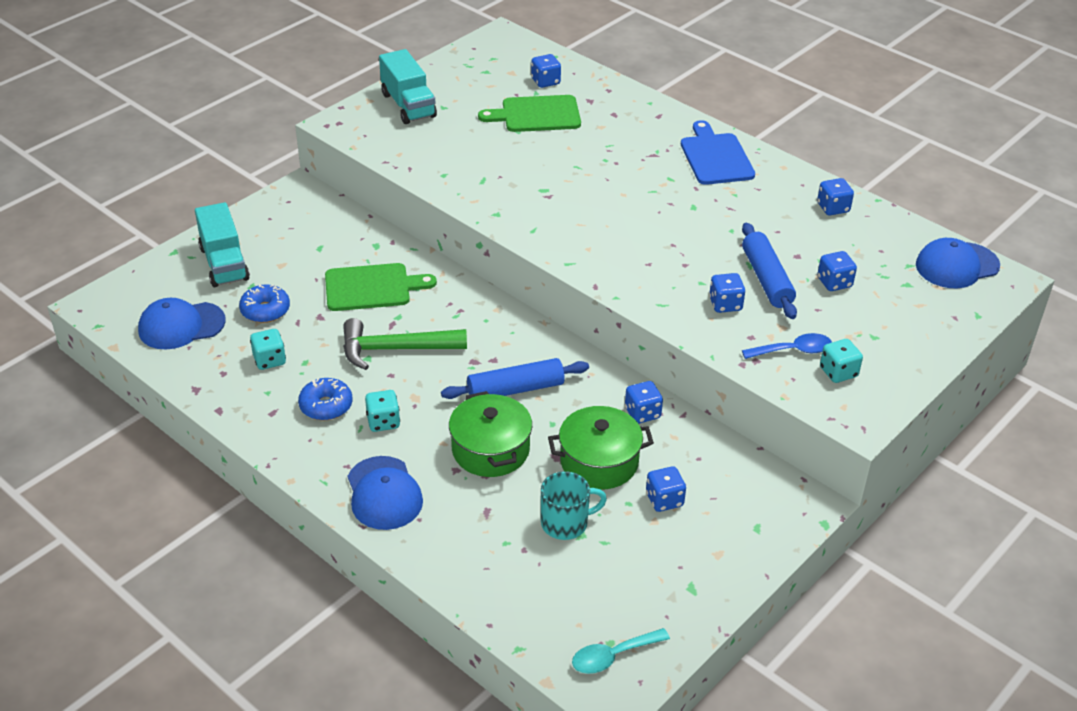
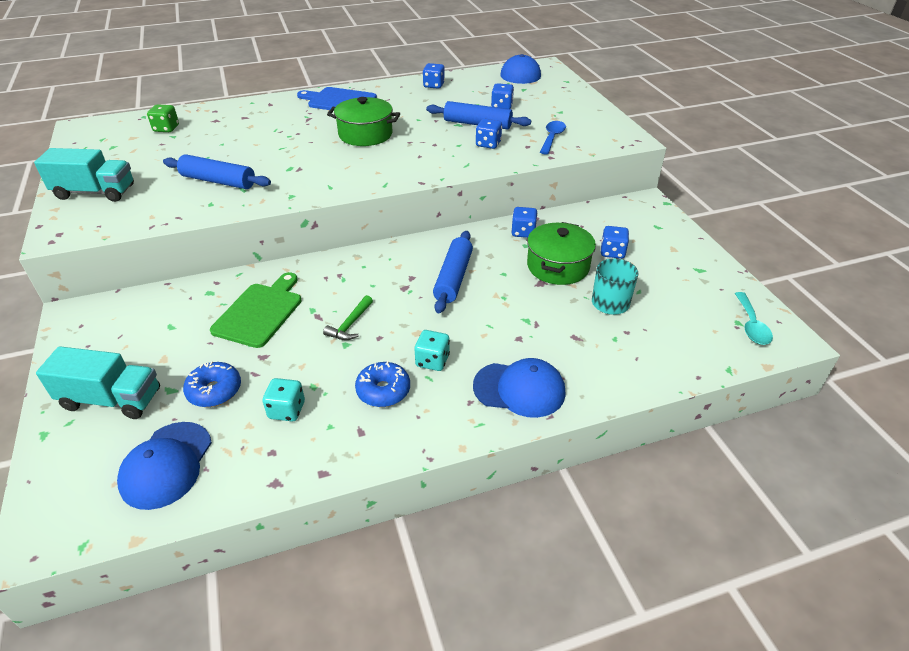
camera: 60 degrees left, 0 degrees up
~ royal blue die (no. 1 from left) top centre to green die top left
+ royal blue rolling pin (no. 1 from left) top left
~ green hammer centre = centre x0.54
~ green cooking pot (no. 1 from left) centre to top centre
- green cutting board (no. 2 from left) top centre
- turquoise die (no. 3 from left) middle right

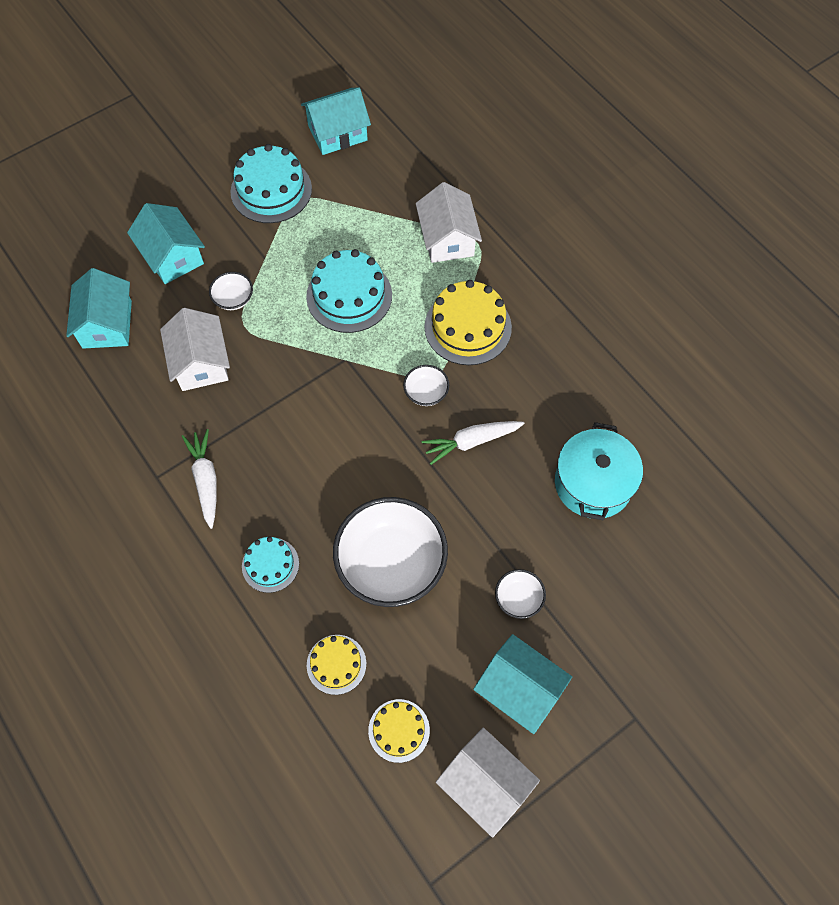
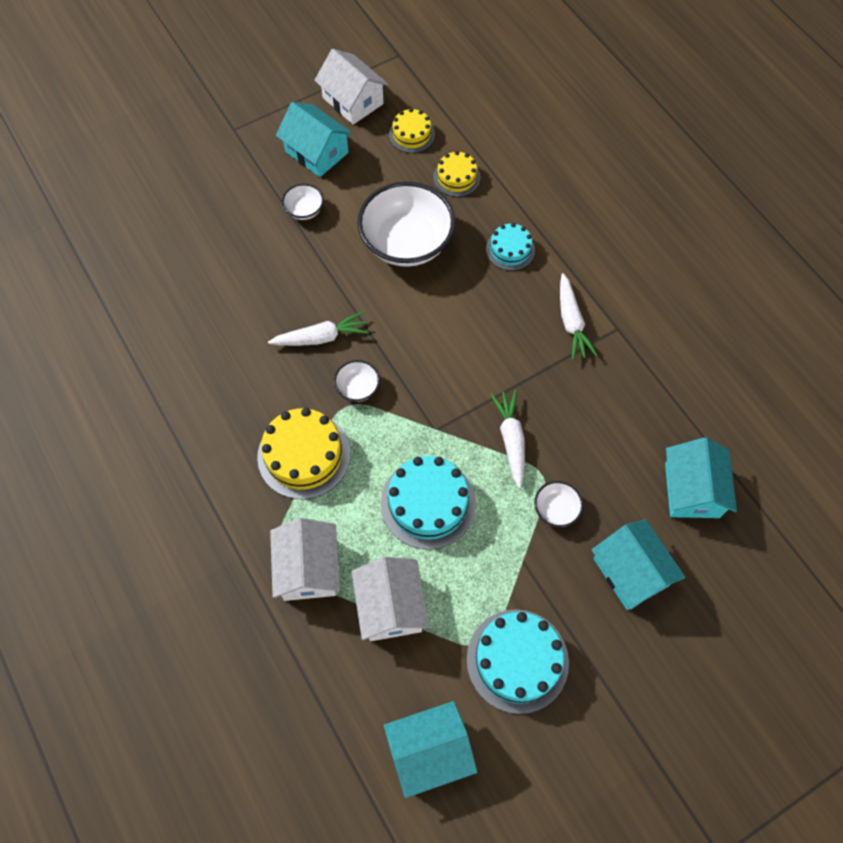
camera: 175 degrees left, 0 degrees up
~ white house (no. 1 from left in the first image) middle left to white house (no. 3 from left) bottom centre
+ white root vegetable (no. 2 from left) centre
- turquoise cooking pot middle right

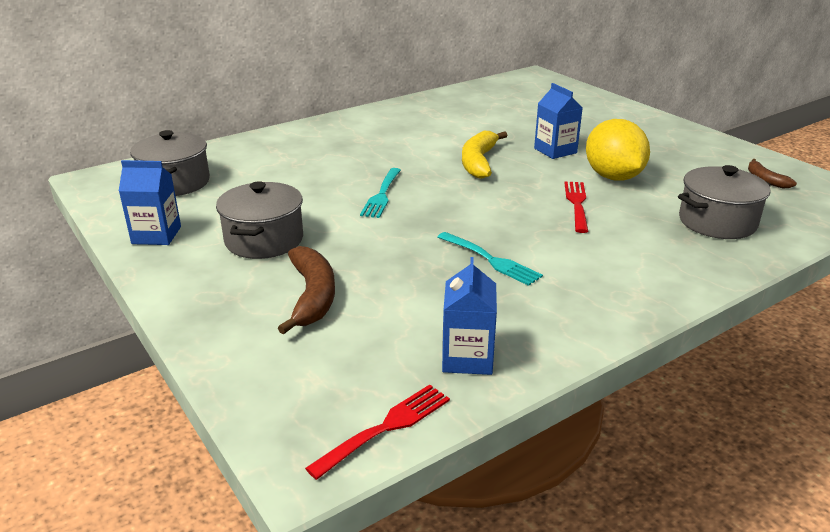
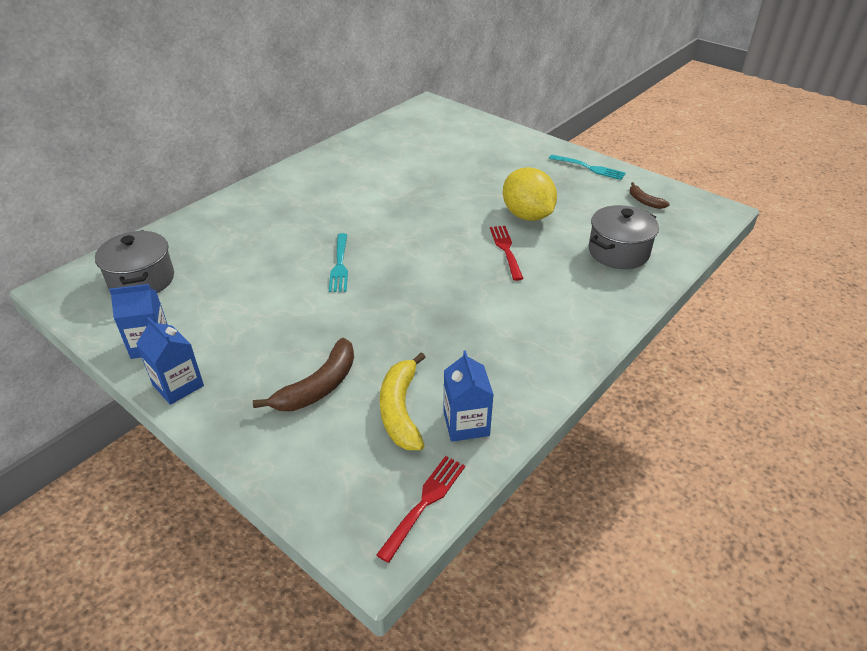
camera: 15 degrees left, 10 degrees up
~ royal blue juice carton (no. 3 from left in the first image) top right to royal blue juice carton (no. 2 from left) middle left
~ brown toy banana (no. 1 from left) centre = centre 60 degrees clockwise
~ golden toy banana top centre to centre
~ turquoise fork (no. 2 from left) centre to top right
- grey cooking pot (no. 2 from left) middle left

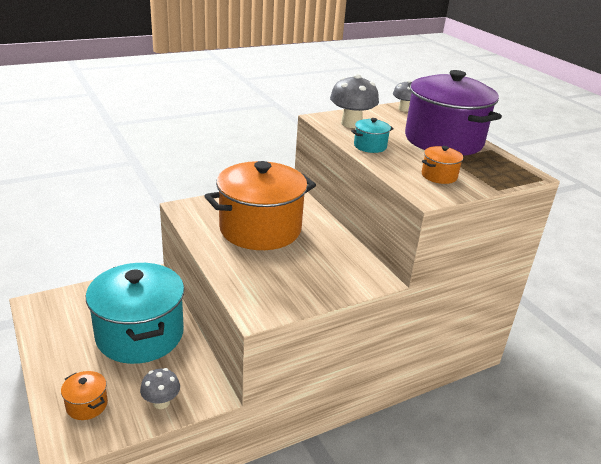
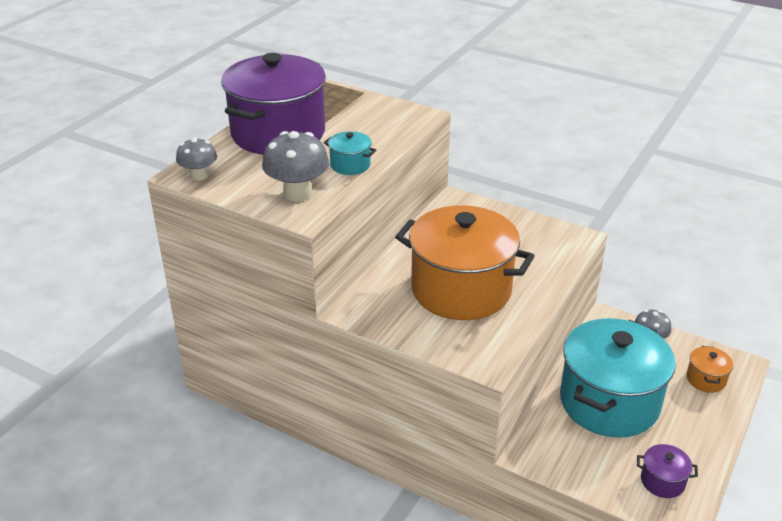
camera: 120 degrees left, 5 degrees up
+ purple cooking pot (no. 2 from left) bottom right
- orange cooking pot (no. 3 from left) middle right

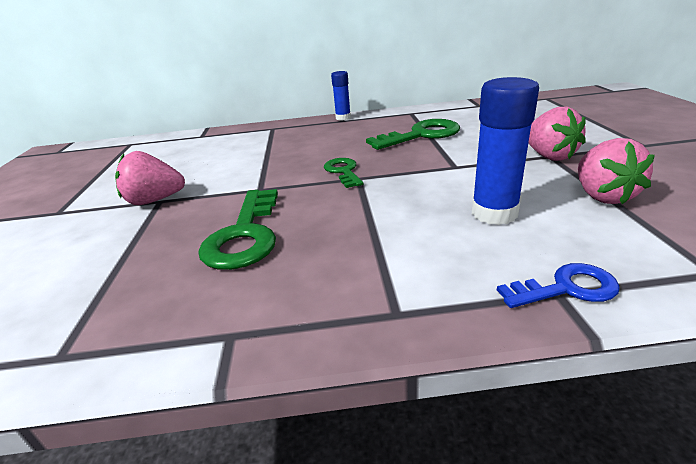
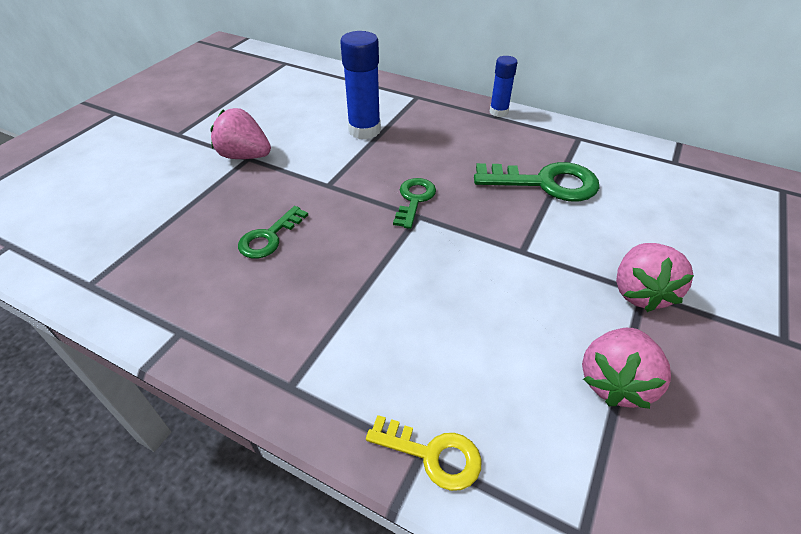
camera: 30 degrees right, 15 degrees up
~ green latchkey (no. 1 from left) centre = centre x0.60
~ royal blue glue (no. 2 from left in the first image) top right to royal blue glue (no. 1 from left) top centre
~ royal blue latchkey middle right to golden latchkey bottom centre

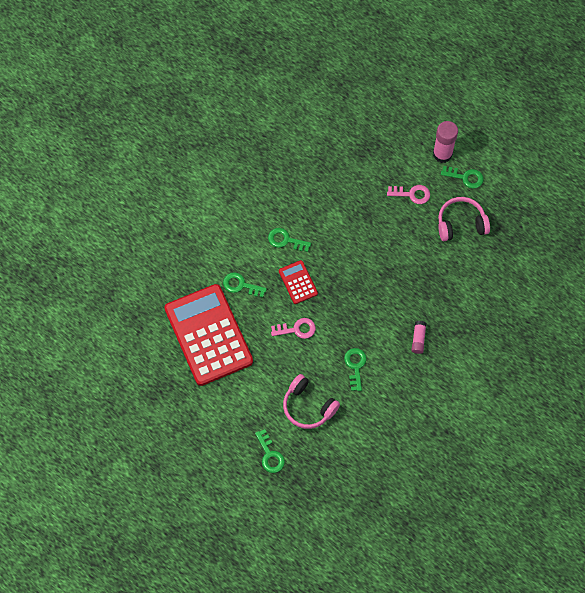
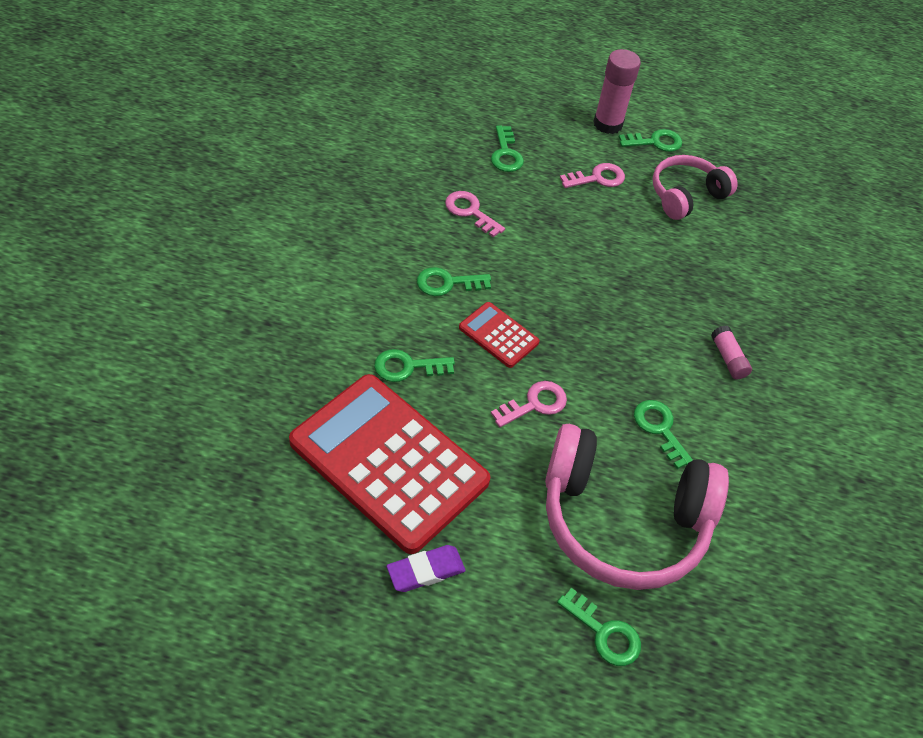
camera: 30 degrees left, 15 degrees down
+ purple eraser bottom centre
+ rose-pink latchkey (no. 1 from left) top centre
+ green latchkey (no. 3 from left) top centre
~ rose-pink headphones (no. 1 from left) bottom centre = bottom right x1.73

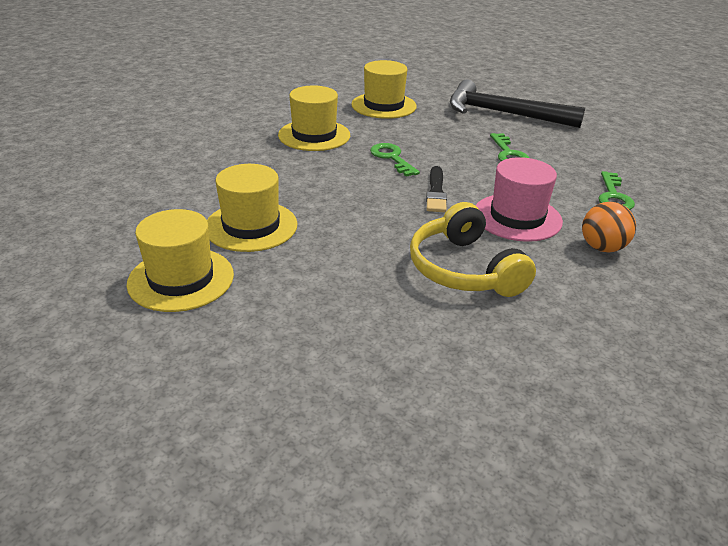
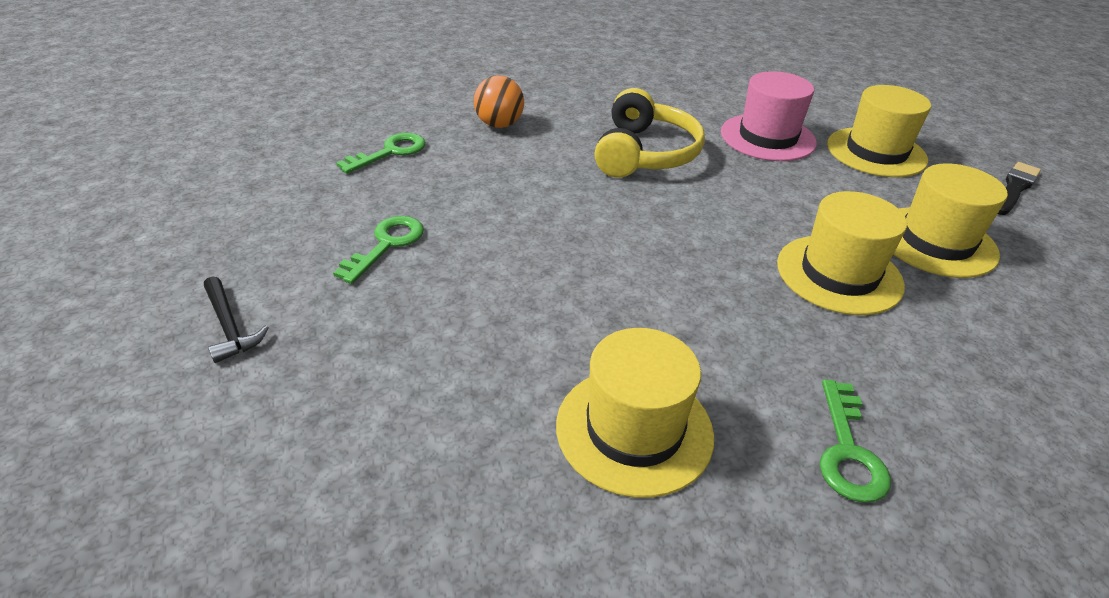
camera: 145 degrees left, 5 degrees up
~ ebony hammer top right = middle left x0.42
~ rose-pink hat middle right to top right
~ green latchkey (no. 1 from left in the first image) top centre to green latchkey (no. 3 from left) bottom right
~ golden hat (no. 4 from left in the first image) top centre to golden hat (no. 3 from left) top right
~ ebony paint brush centre to top right

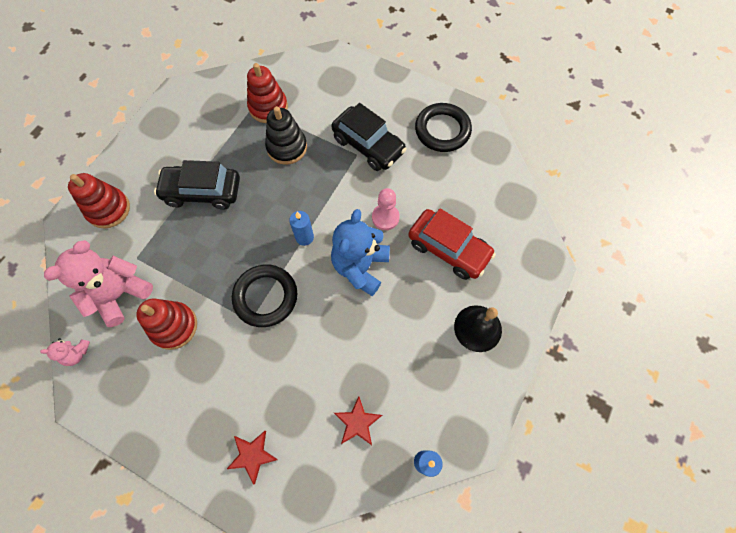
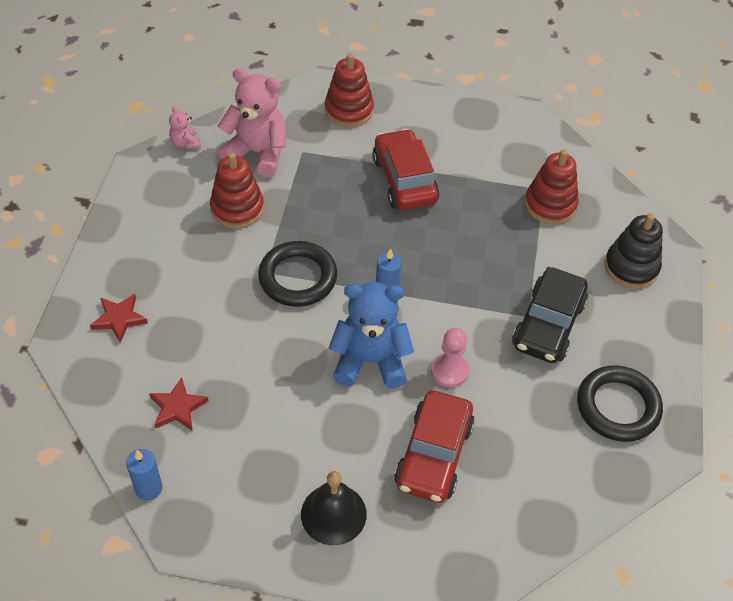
camera: 70 degrees right, 15 degrees down
~ ebony toy car (no. 1 from left) middle left to crimson toy car (no. 1 from left) top centre
~ ebony stacking toy top centre to middle right

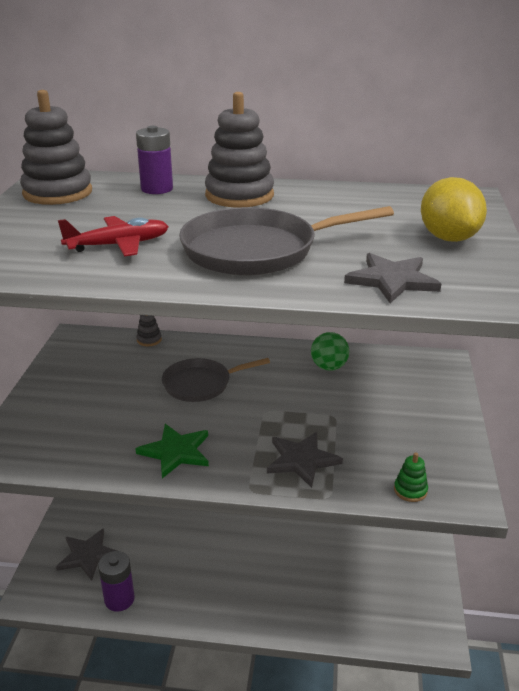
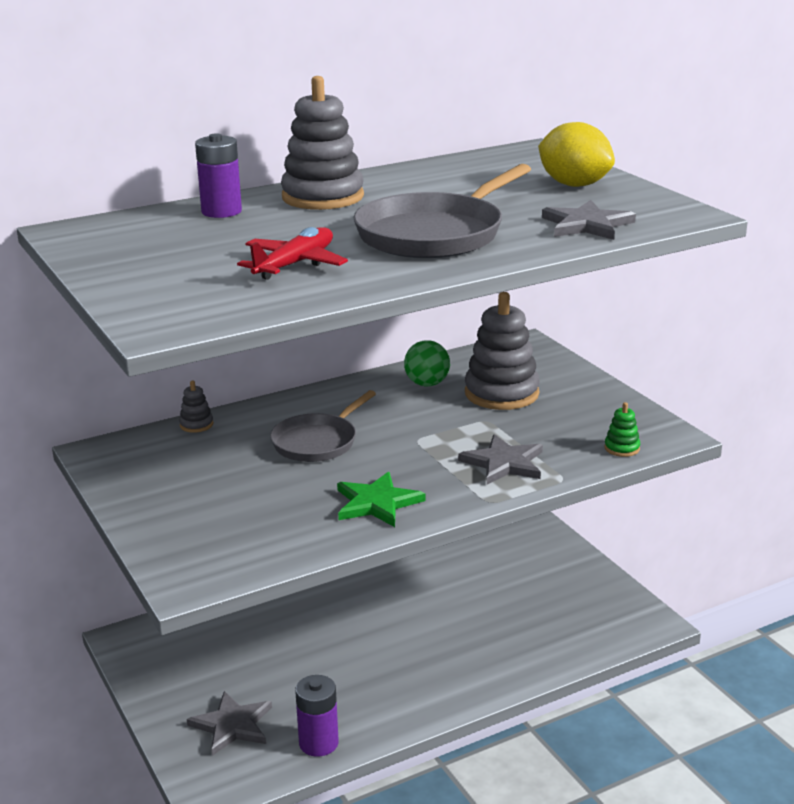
camera: 35 degrees left, 5 degrees down
~ grey stacking toy (no. 1 from left in the first image) top left to grey stacking toy (no. 3 from left) centre

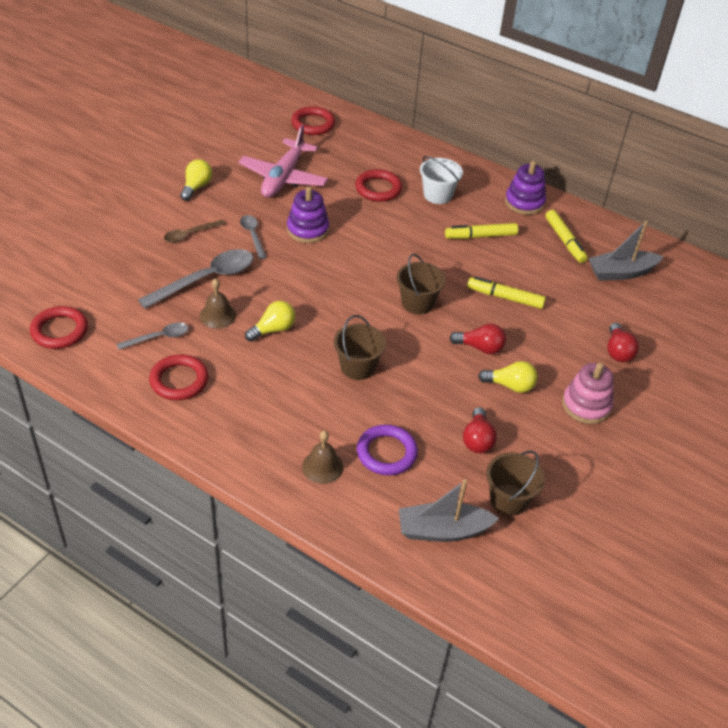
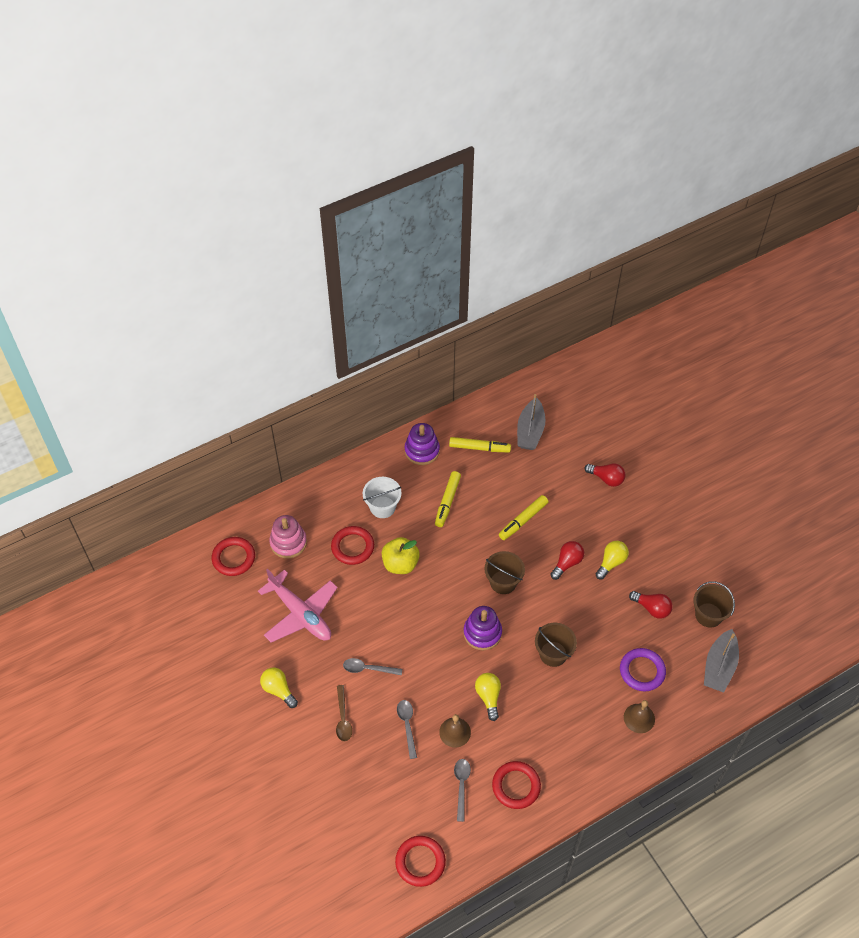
camera: 60 degrees left, 10 degrees up
~ rose-pink stacking toy middle right to centre
+ golden toy apple centre
~ grey spoon (no. 2 from left) middle left = bottom centre x0.54
~ purple stacking toy (no. 1 from left in the first image) top centre to purple stacking toy (no. 2 from left) bottom centre

